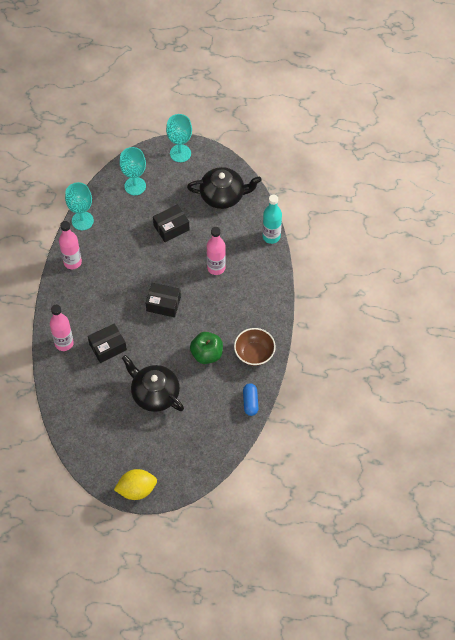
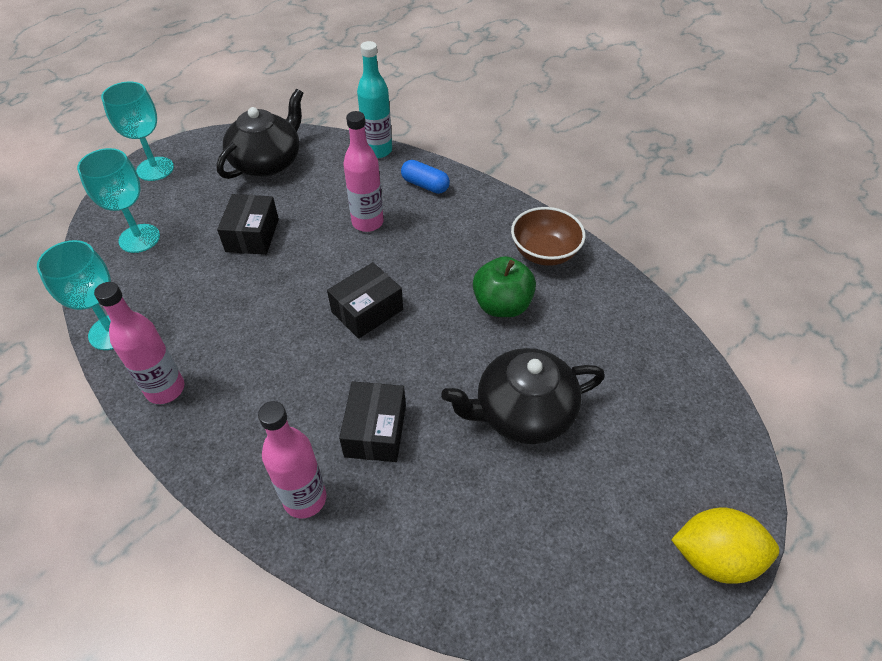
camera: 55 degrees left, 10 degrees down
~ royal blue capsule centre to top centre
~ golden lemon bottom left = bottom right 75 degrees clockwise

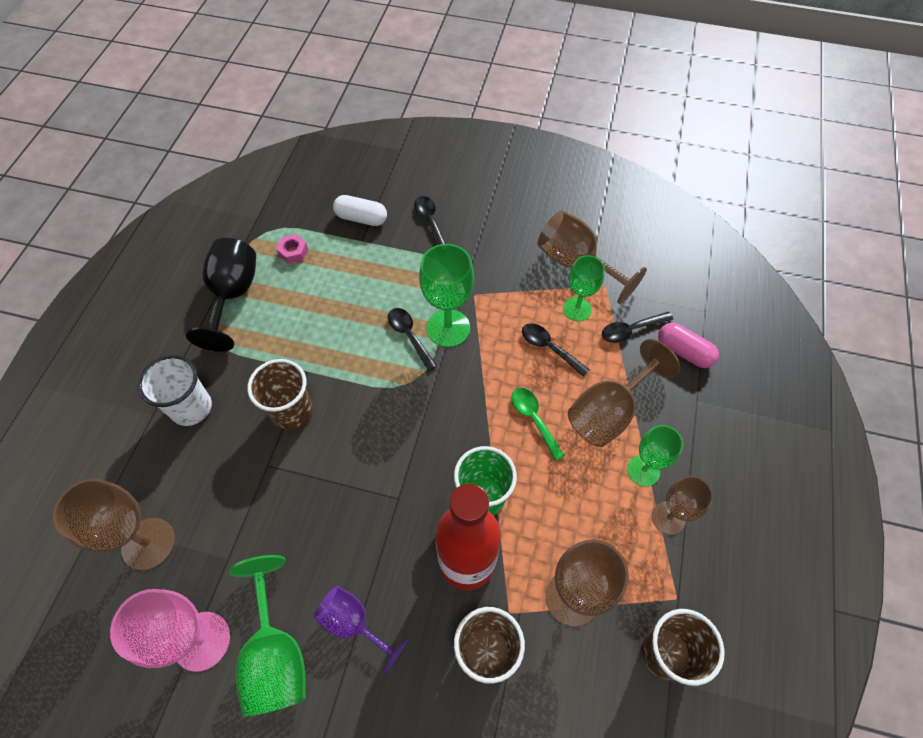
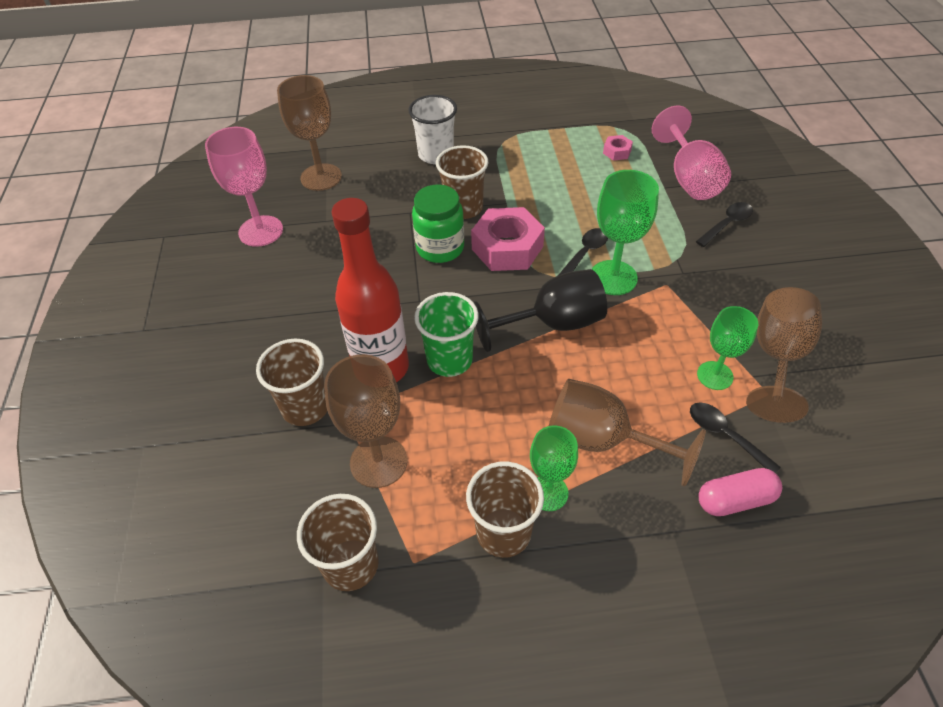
camera: 70 degrees right, 10 degrees down
+ green jar top centre
~ brown chalice (no. 5 from left) bottom right to brown beaker (no. 4 from left) bottom centre
+ rose-pink hexagon nut (no. 1 from left) centre
~ ebony chalice middle left to centre
~ white capsule top centre to rose-pink chalice (no. 2 from left) top right
~ rose-pink capsule middle right = bottom right 60 degrees clockwise
- green chalice (no. 1 from left) bottom left
- purple chalice bottom centre
- green spoon centre
- ebony spoon (no. 3 from left) centre

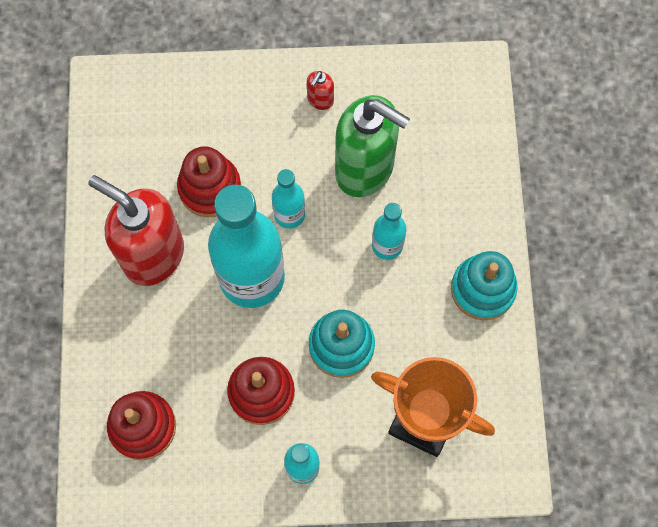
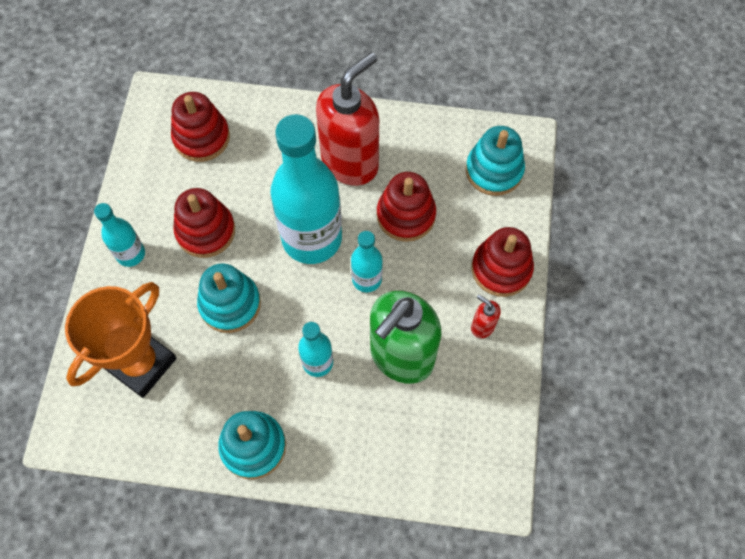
camera: 100 degrees right, 5 degrees down
+ turquoise stacking toy (no. 3 from left) top centre
+ crimson stacking toy (no. 4 from left) middle right

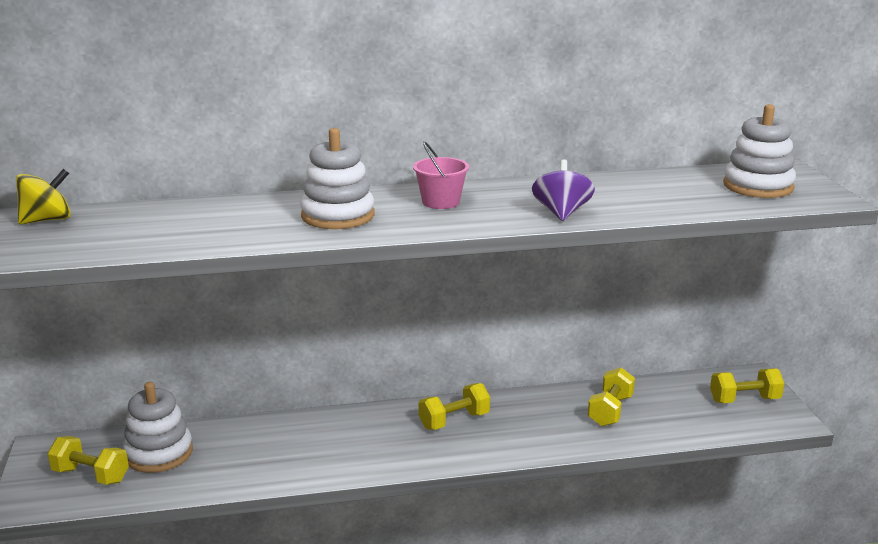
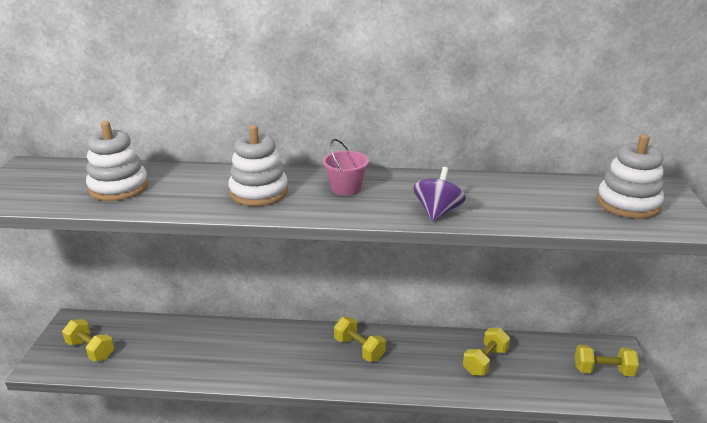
camera: 15 degrees right, 5 degrees up
~ white stacking toy (no. 1 from left) bottom left to middle left
~ golden hand weight (no. 2 from left) bottom centre = bottom centre 60 degrees clockwise
- golden toy top middle left

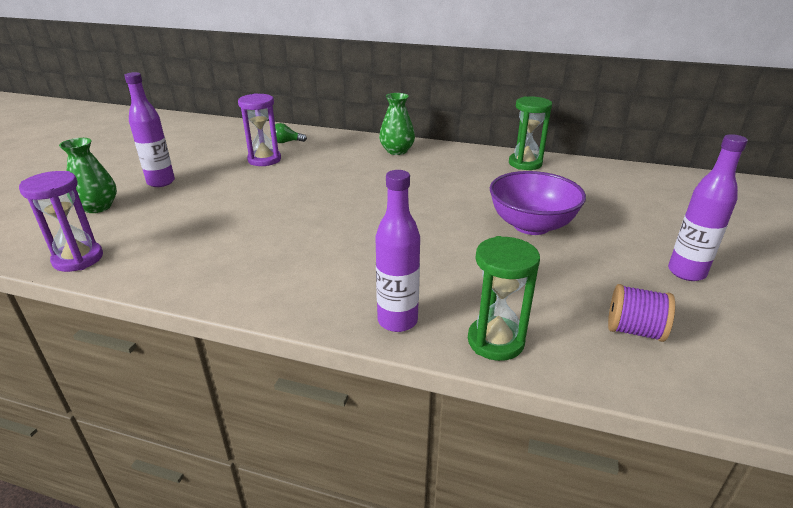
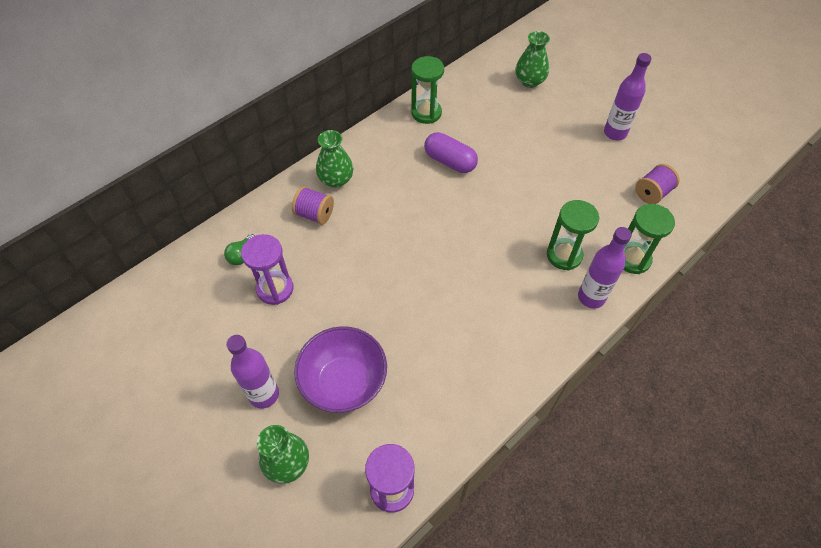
camera: 60 degrees left, 25 degrees up
+ purple reel of thread (no. 1 from left) centre
~ purple deep dish middle right to bottom centre
+ purple capsule top centre
+ green tall vase (no. 3 from left) top centre
+ green sand timer (no. 2 from left) middle right

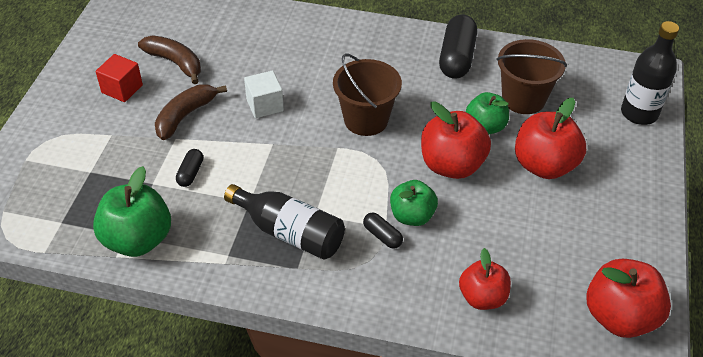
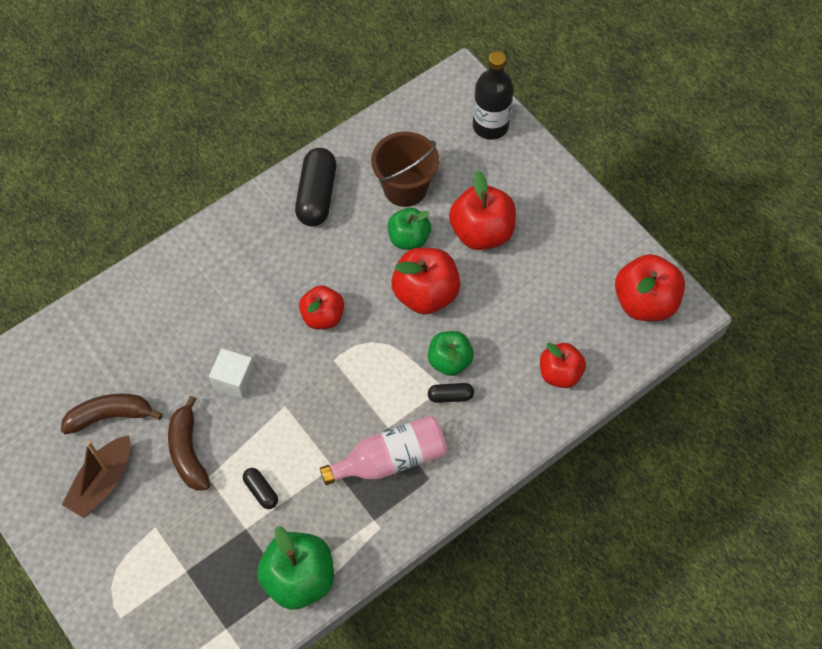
camera: 50 degrees left, 15 degrees up
~ crimson block top left to brown boat bottom left
~ ebony capsule (no. 3 from left in the first image) top centre = top centre 45 degrees clockwise
~ brown bucket (no. 1 from left) top centre to crimson toy apple (no. 1 from left) centre
~ ebony flask (no. 1 from left) centre to rose-pink flask bottom centre

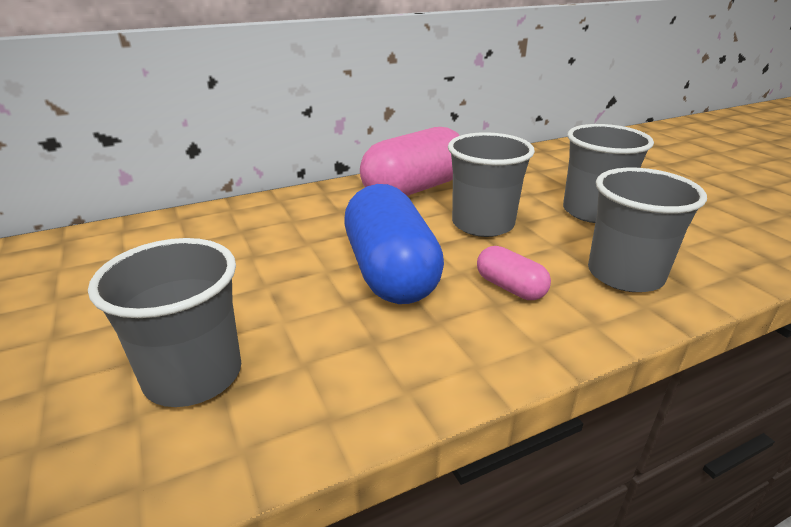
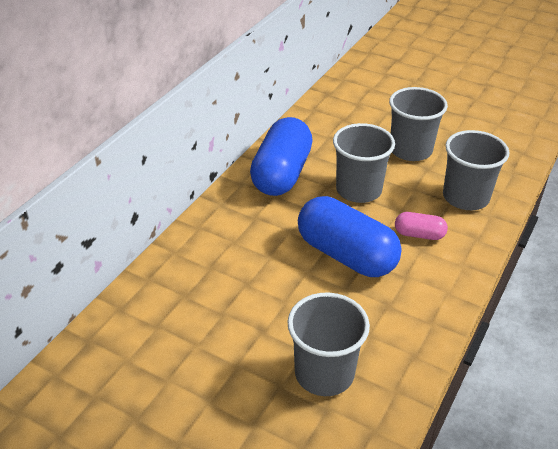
camera: 35 degrees left, 10 degrees up
~ rose-pink capsule (no. 1 from left) top centre to royal blue capsule (no. 1 from left) centre

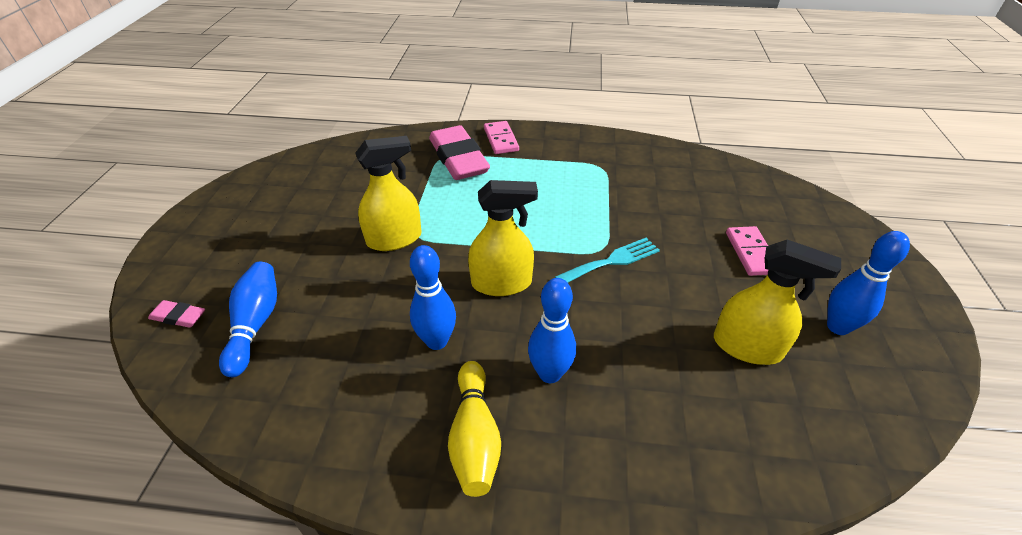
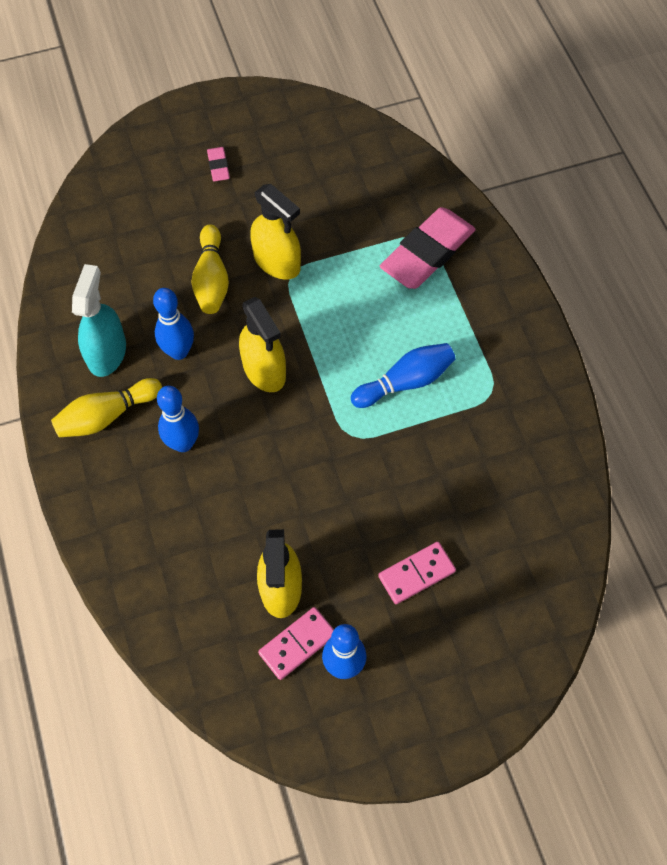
camera: 65 degrees right, 20 degrees up
+ turquoise spray cleaner middle left
+ golden skittle (no. 2 from left) top left
~ rose-pink eraser (no. 1 from left) middle left to top left
~ rose-pink domino (no. 1 from left) top centre to bottom centre
~ royal blue skittle (no. 1 from left in the first image) middle left to royal blue skittle (no. 4 from left) centre
- turquoise fork centre

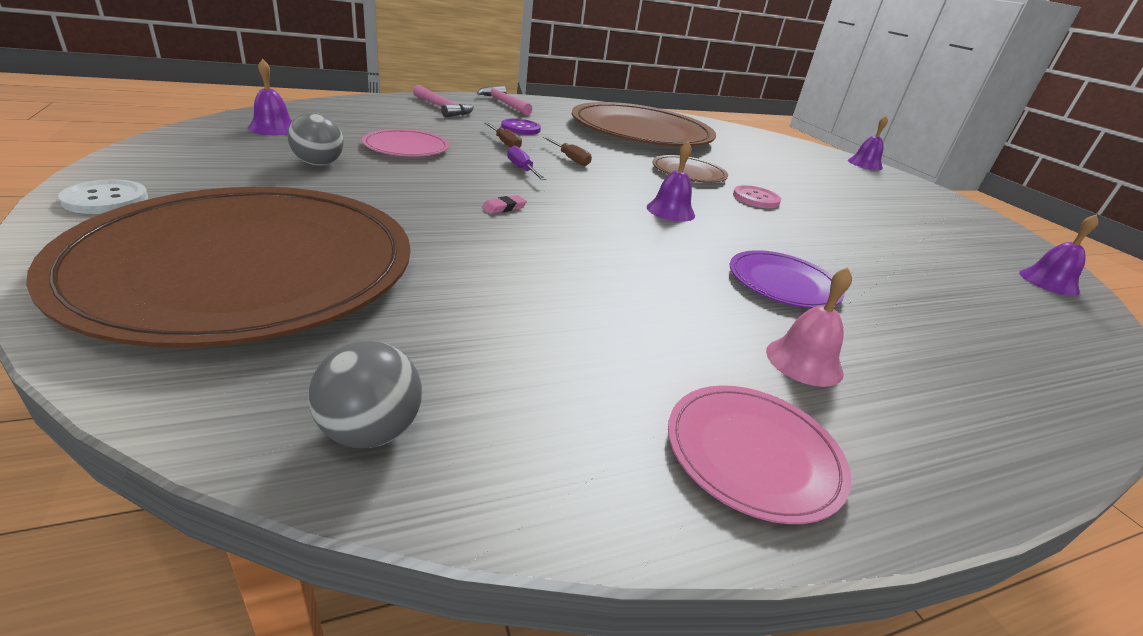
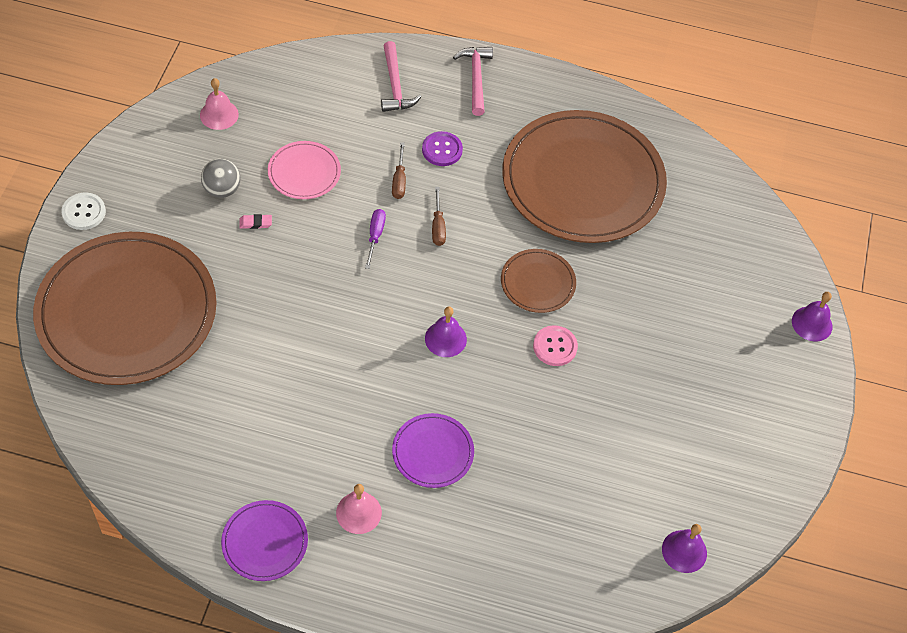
camera: 35 degrees right, 25 degrees up
~ purple school bell (no. 1 from left) top left to rose-pink school bell (no. 1 from left) top left
~ rose-pink flat dish (no. 2 from left) bottom centre to purple flat dish (no. 1 from left) bottom left
~ rose-pink eraser top centre to middle left
- grey play ball (no. 2 from left) middle left

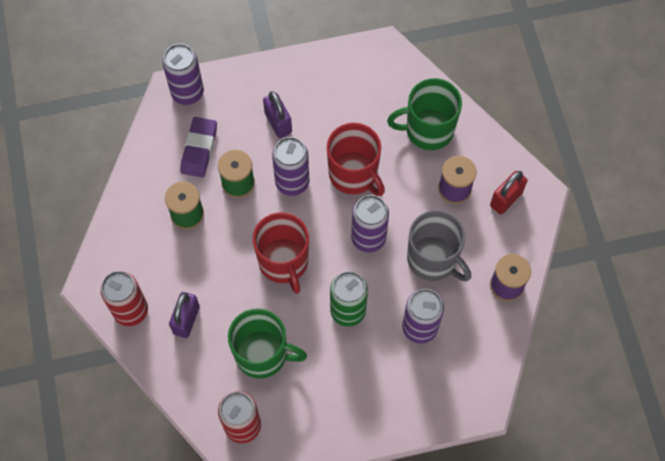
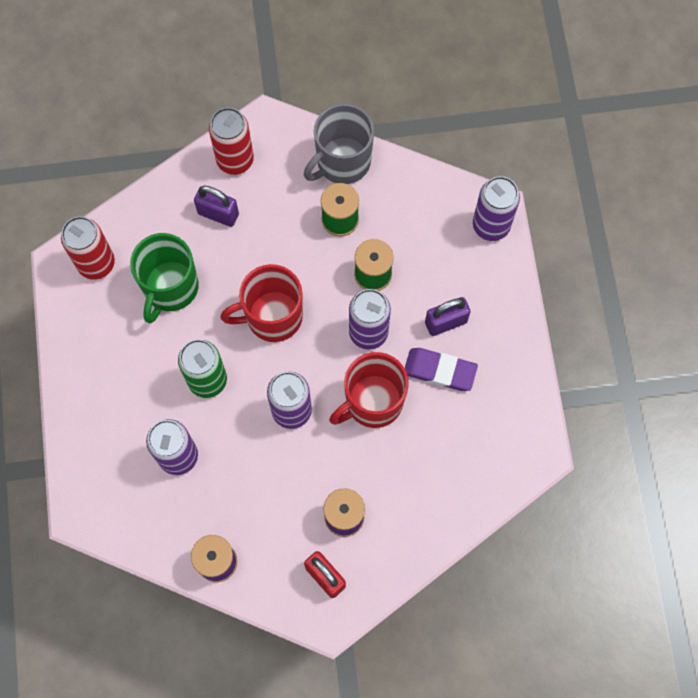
camera: 95 degrees right, 5 degrees up
~ grey coffee mug centre to top centre
~ purple eraser top left to centre
- green coffee mug (no. 2 from left) top centre

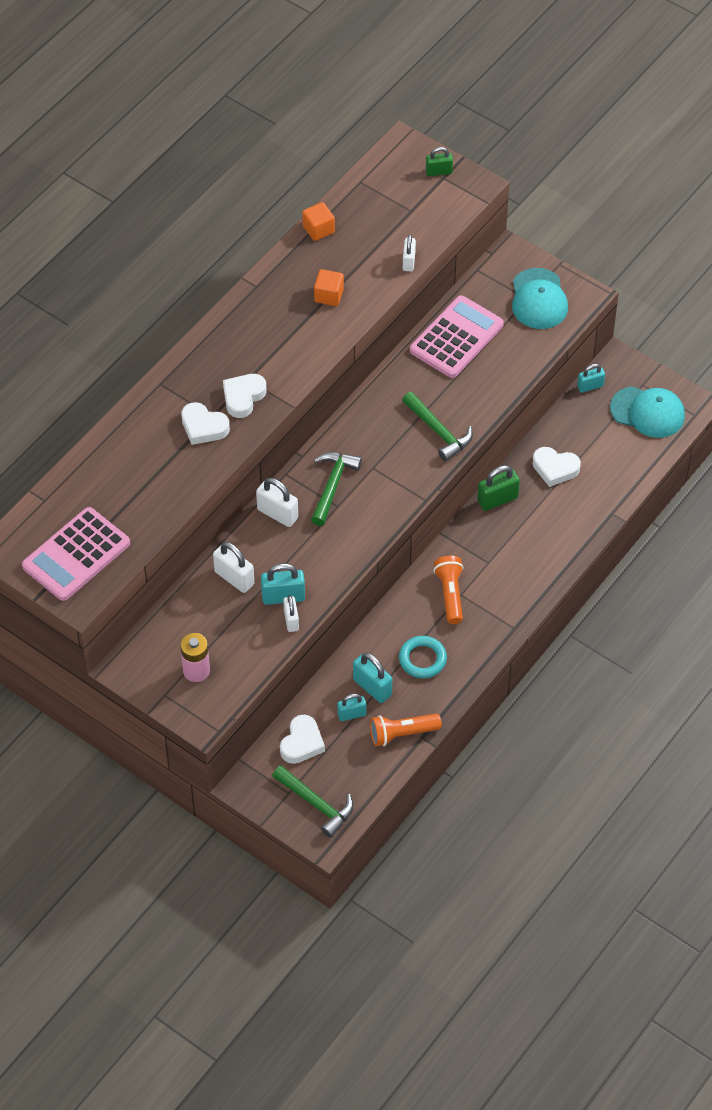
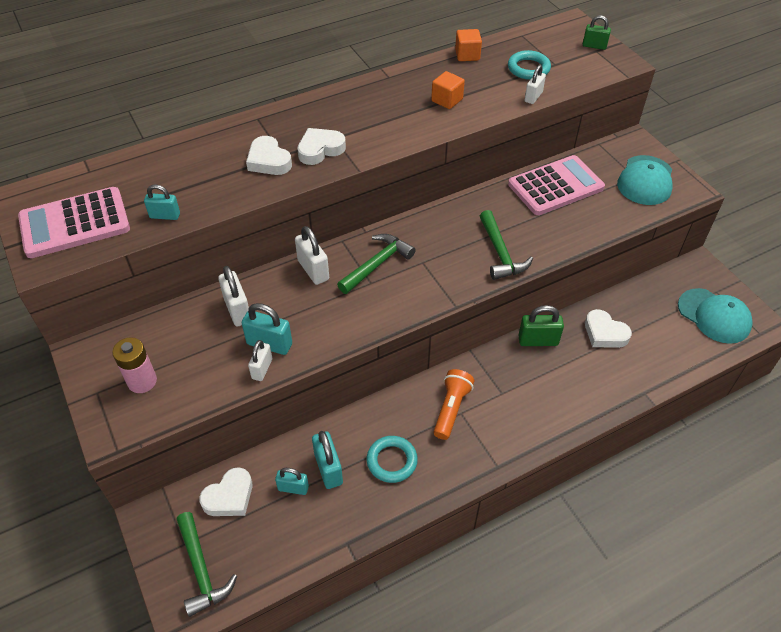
camera: 25 degrees right, 5 degrees down
~ turquoise small lock (no. 4 from left in the first image) middle right to turquoise small lock (no. 1 from left) top left
+ turquoise torus (no. 2 from left) top right
- orange torch (no. 1 from left) centre

